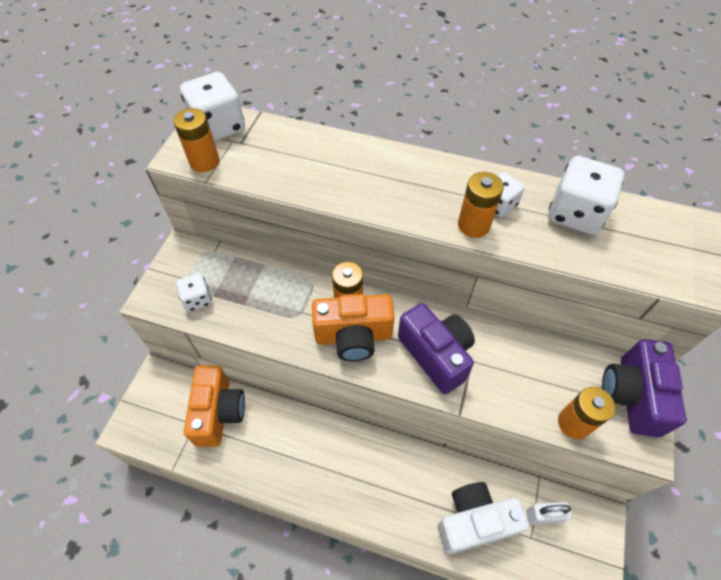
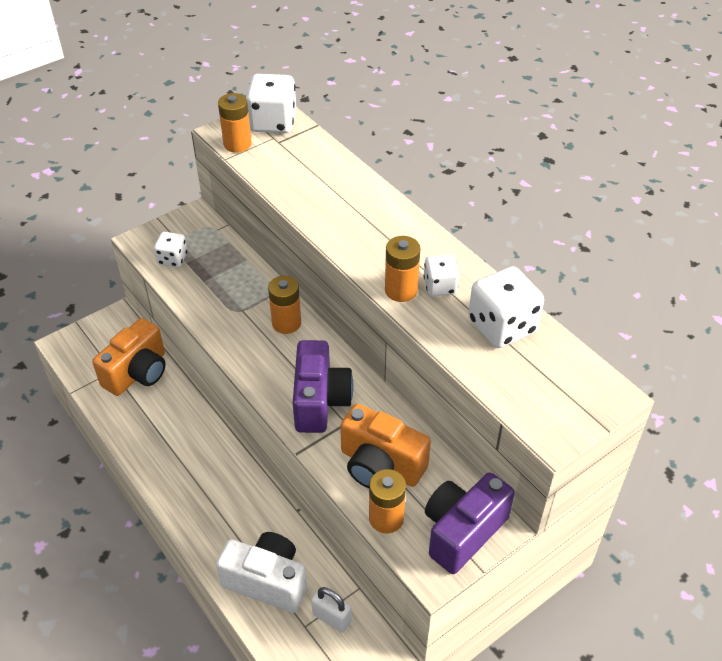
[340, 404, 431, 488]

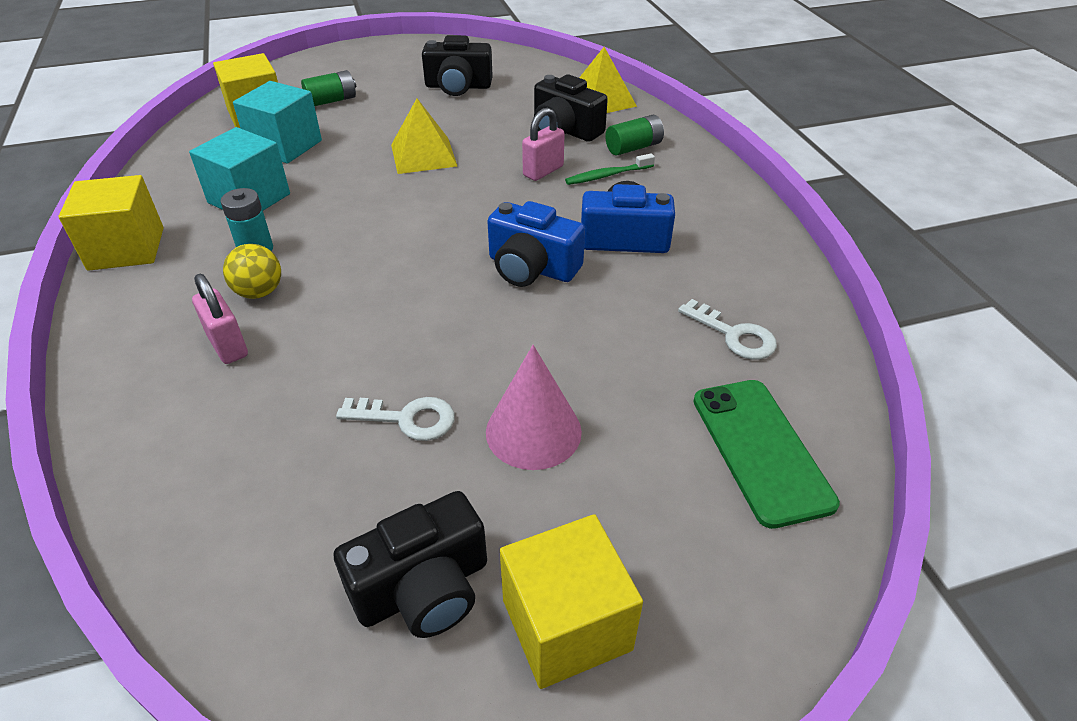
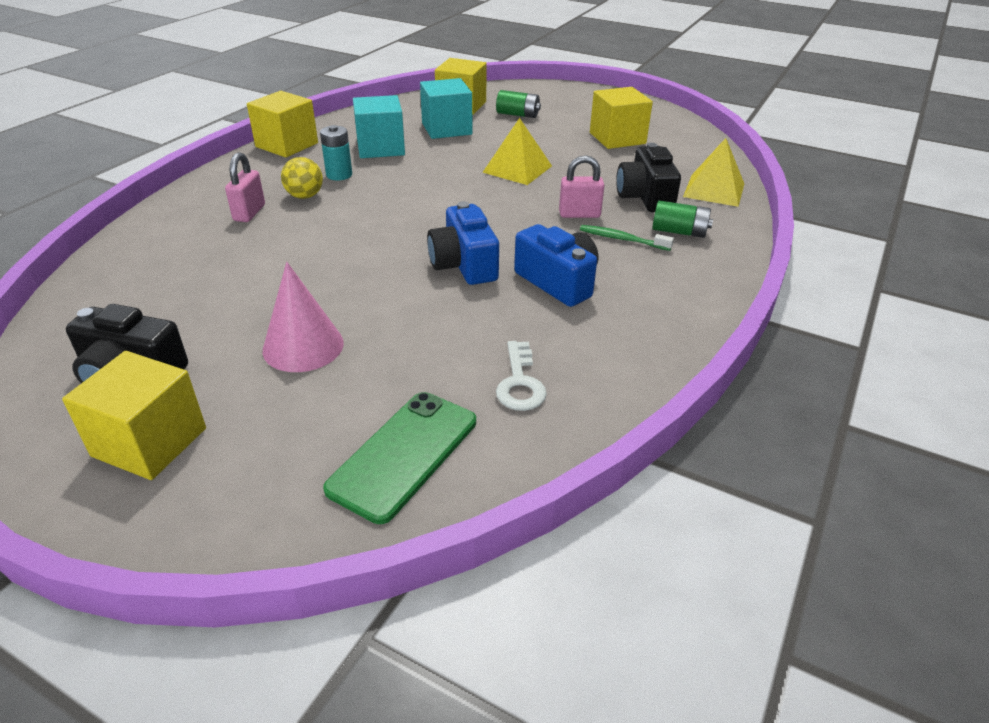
[590, 87, 653, 149]
[336, 397, 455, 441] (first image)

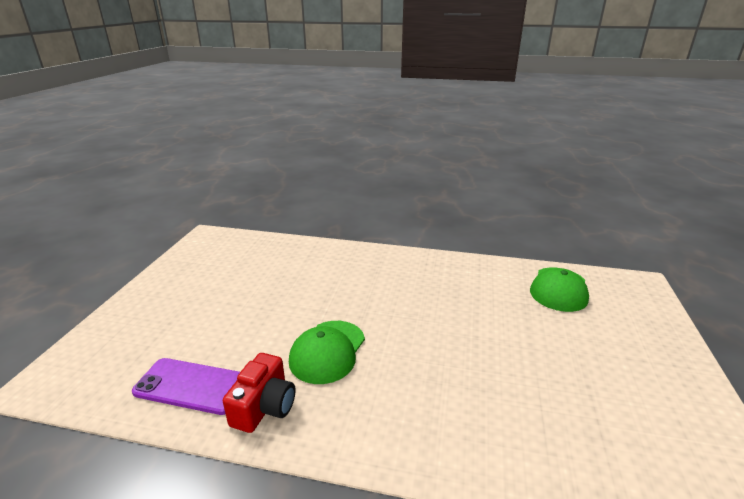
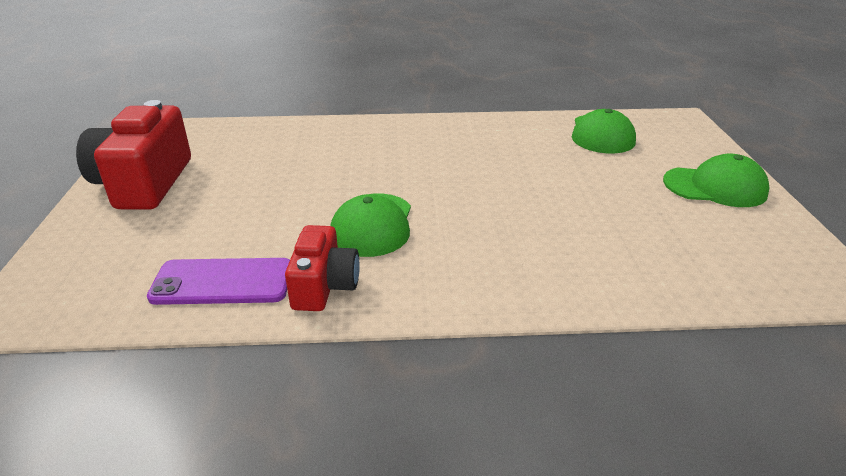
[76, 100, 191, 210]
[663, 154, 770, 207]

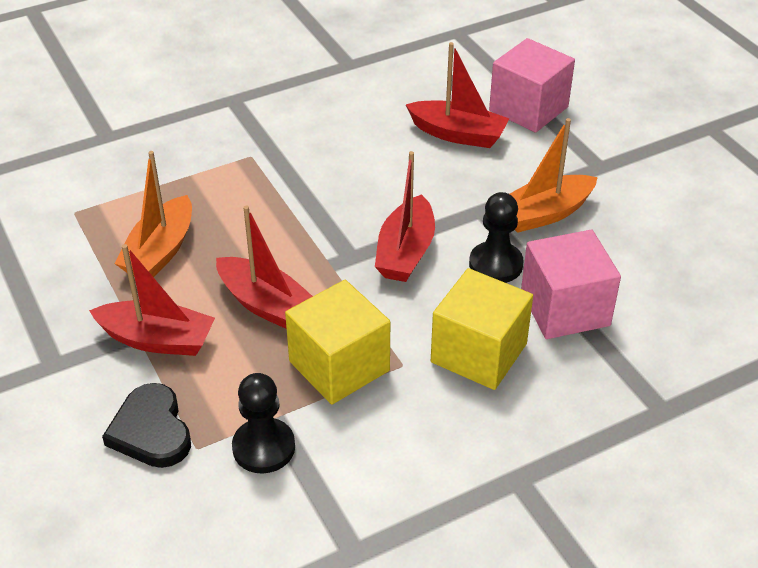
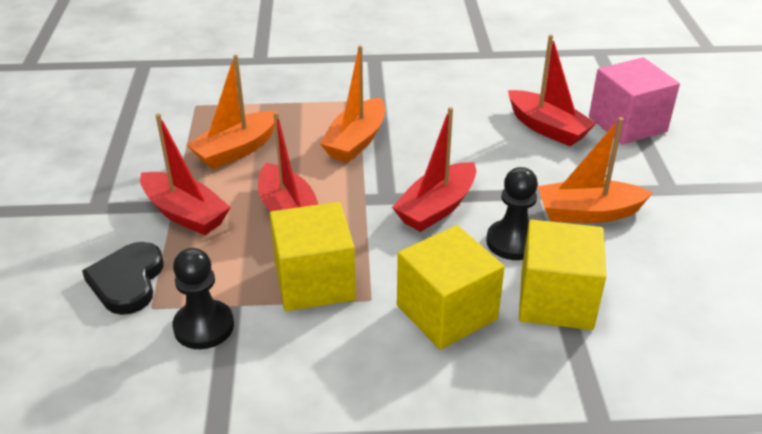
[519, 220, 606, 330]
[320, 45, 385, 162]

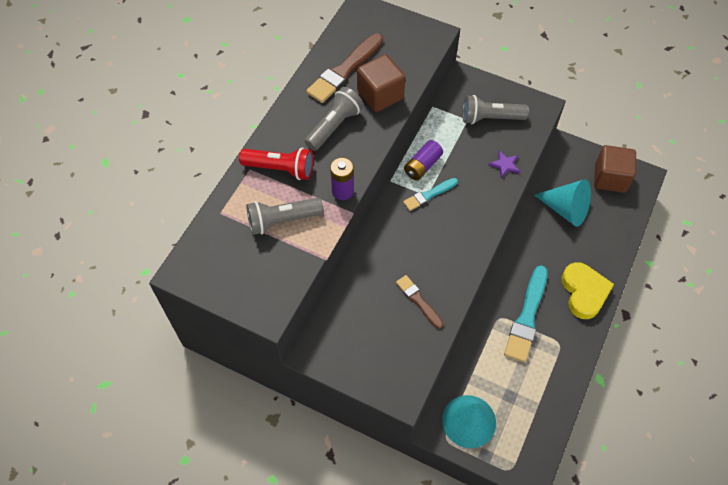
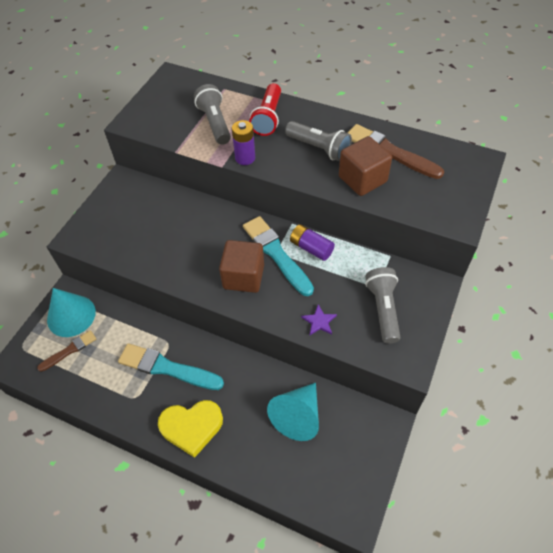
[219, 240, 264, 293]
[243, 216, 314, 296]
[37, 330, 96, 372]

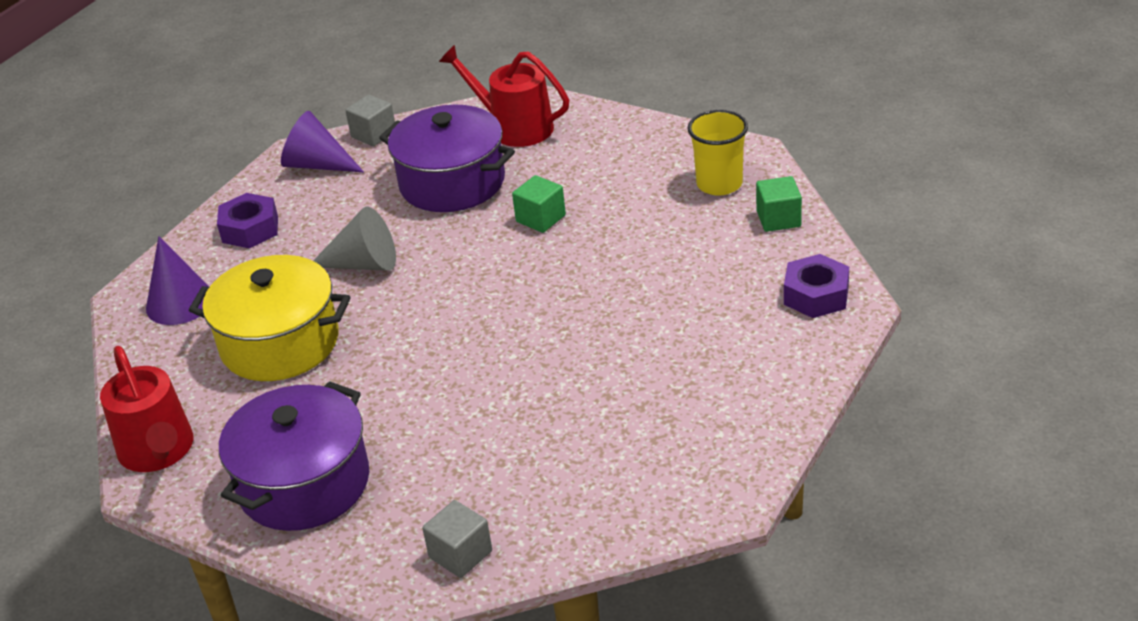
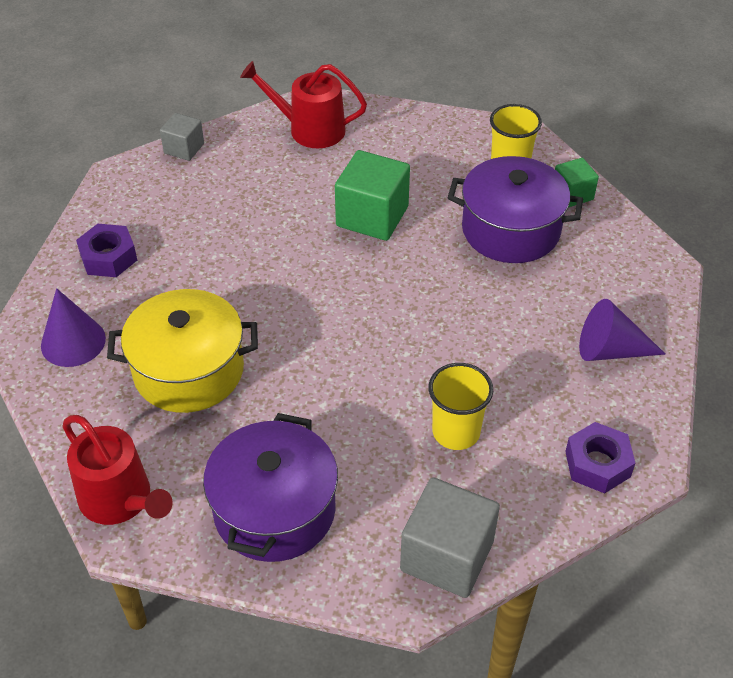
[448, 156, 583, 263]
[579, 299, 666, 361]
[335, 150, 410, 241]
[313, 207, 396, 271] (first image)
[565, 422, 635, 493]
[400, 477, 500, 598]
[428, 363, 493, 450]

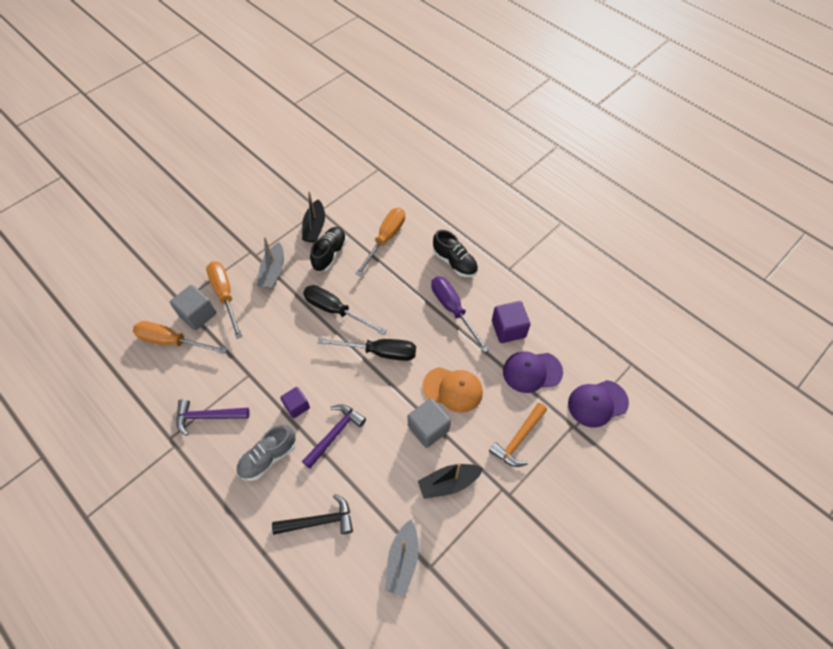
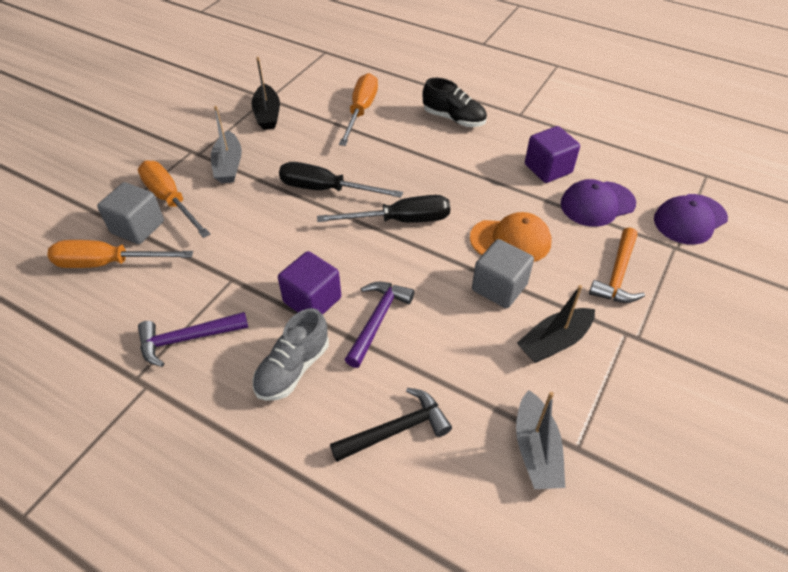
[310, 227, 347, 272] (first image)
[431, 276, 489, 353] (first image)
[278, 251, 341, 315]

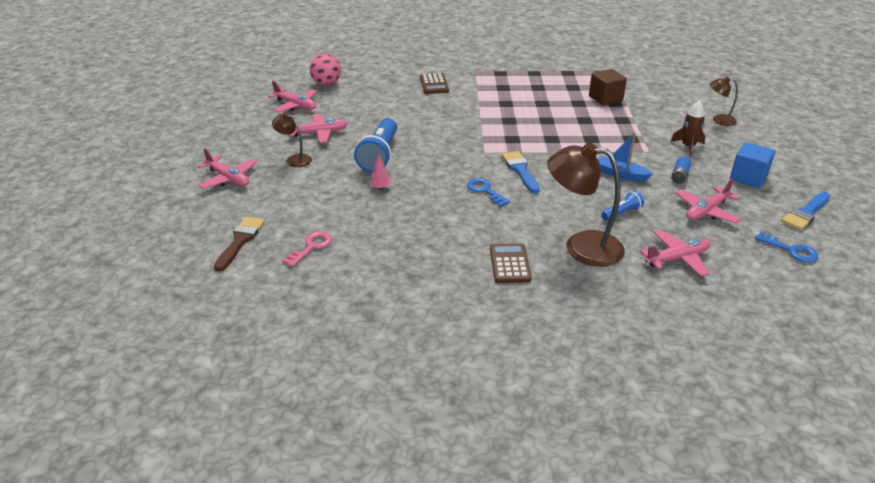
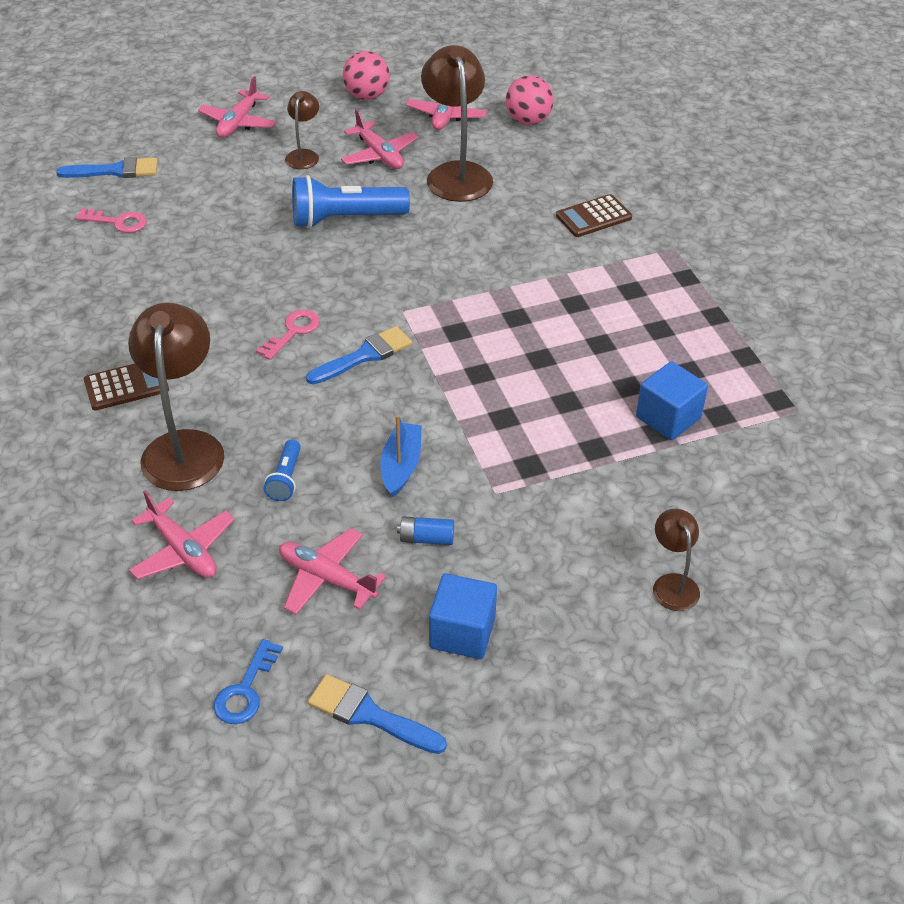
[636, 361, 708, 440]
[671, 101, 705, 157] (first image)
[369, 154, 391, 190] (first image)
[256, 310, 320, 360]
[264, 440, 301, 501]
[56, 157, 158, 178]
[421, 45, 493, 202]
[343, 51, 390, 100]

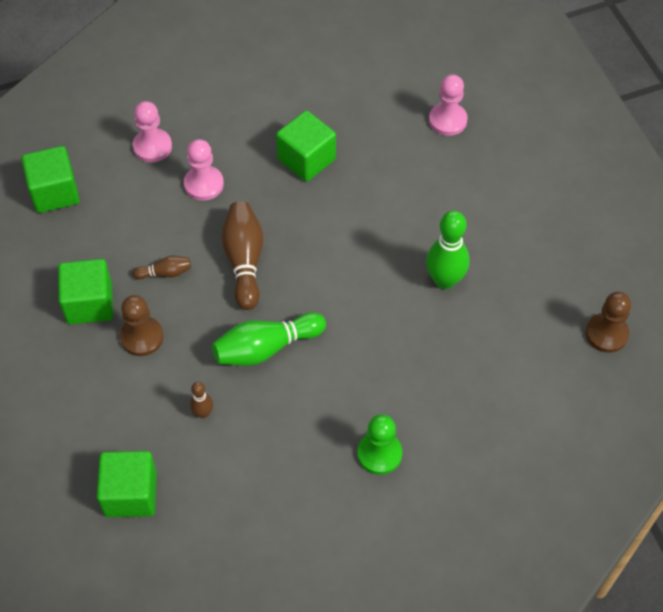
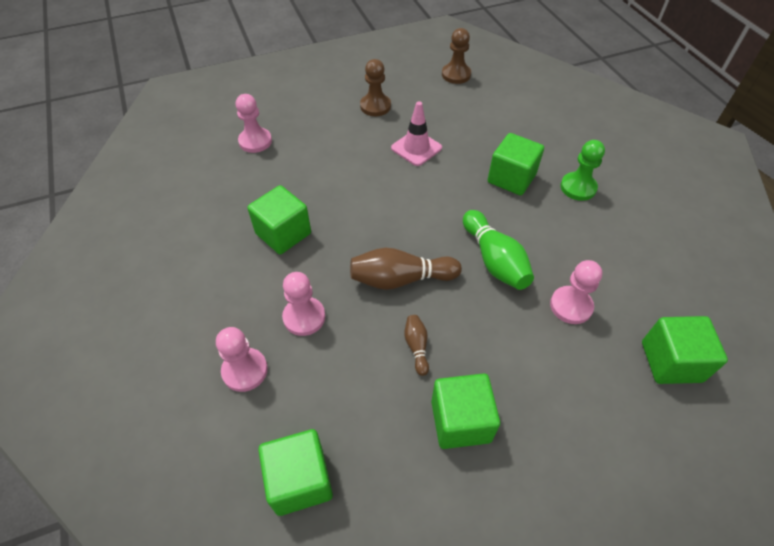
[391, 101, 442, 166]
[360, 59, 391, 116]
[550, 260, 602, 324]
[488, 133, 544, 196]

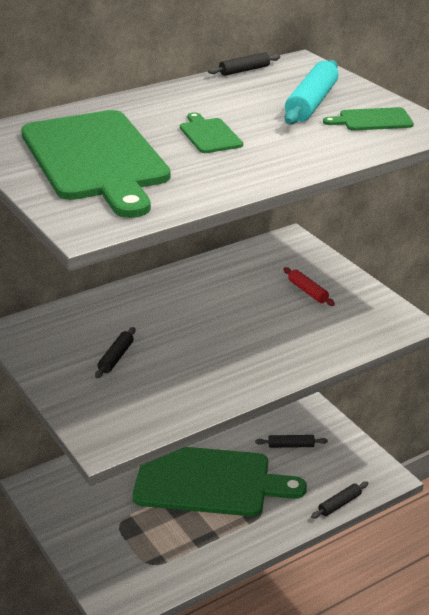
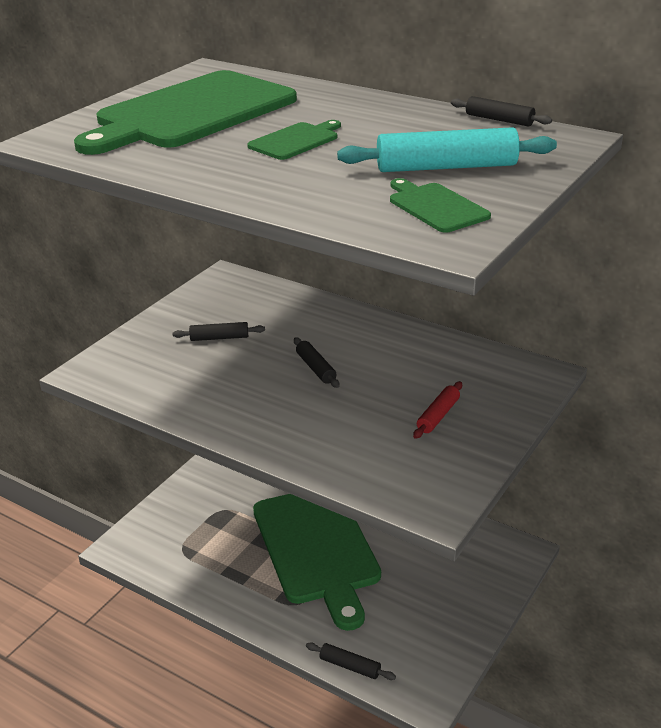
[294, 337, 340, 388]

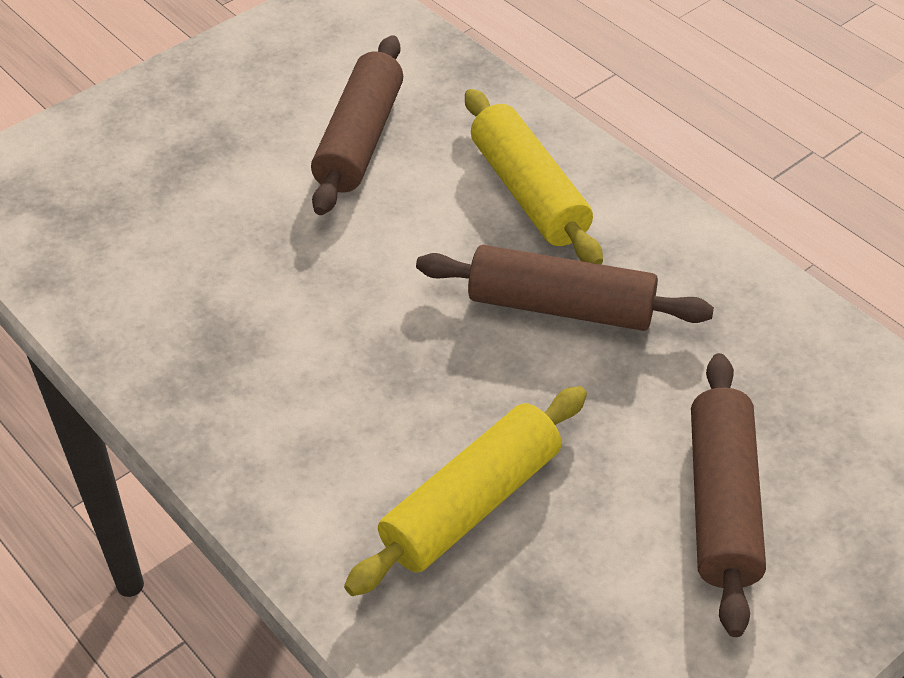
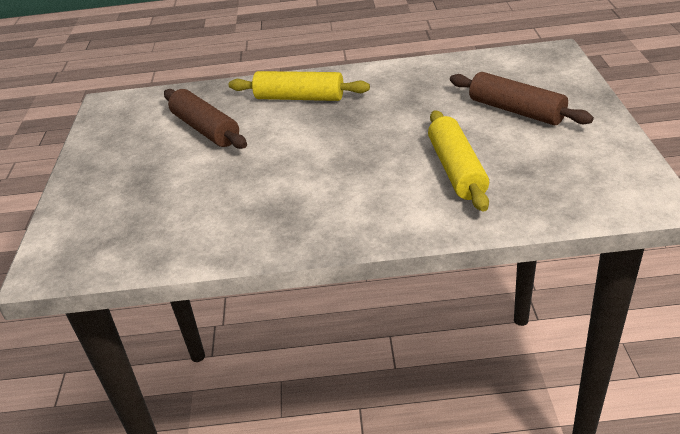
[416, 245, 714, 331] (first image)

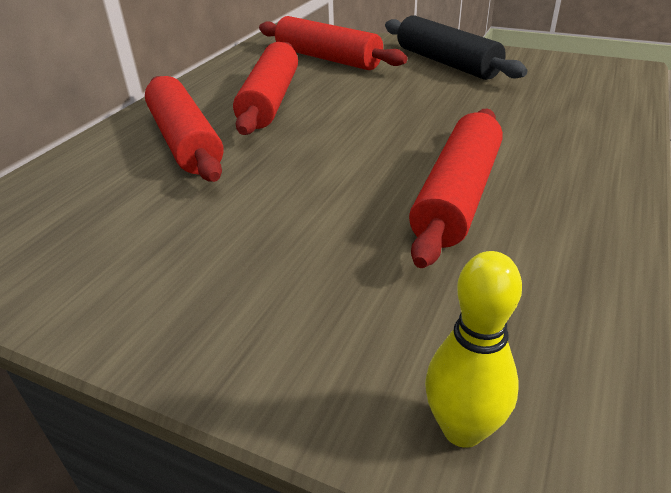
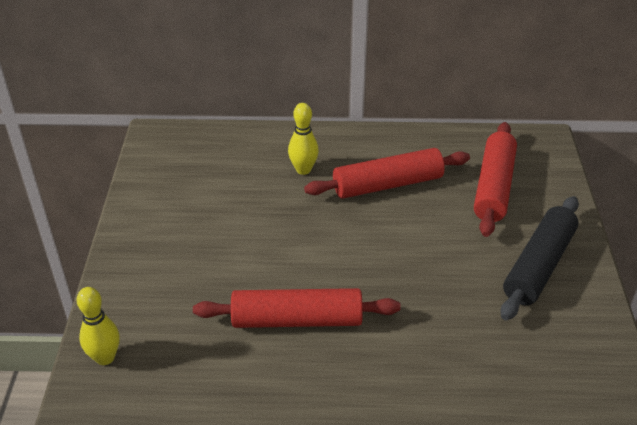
[288, 103, 319, 175]

